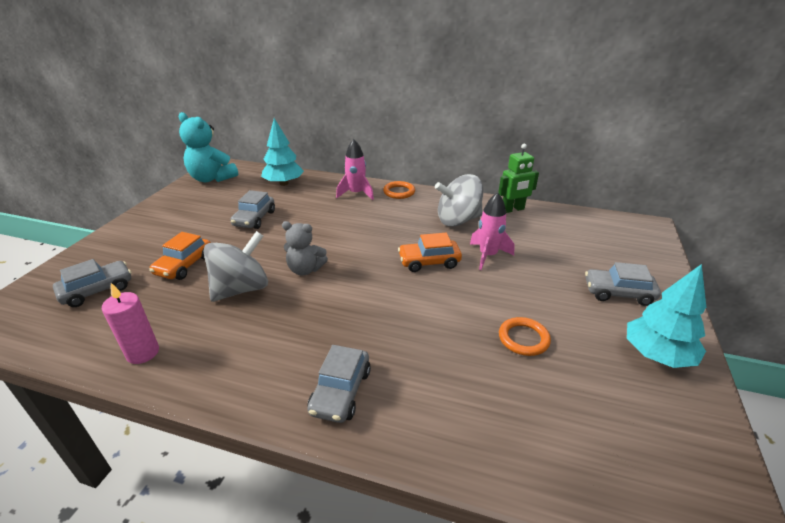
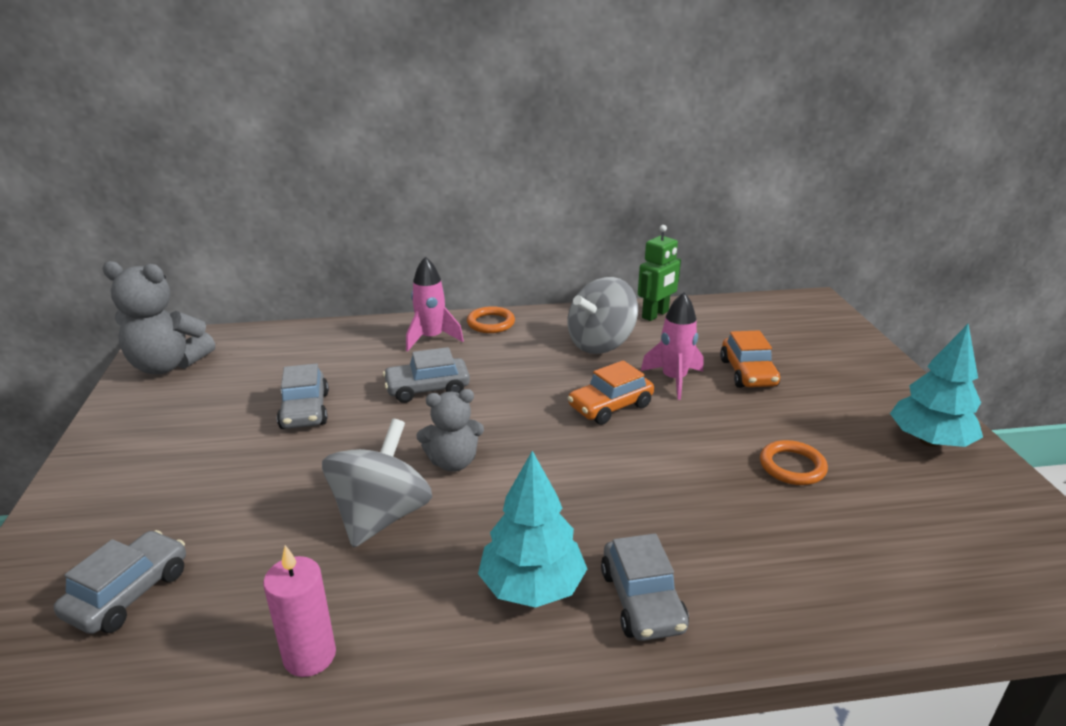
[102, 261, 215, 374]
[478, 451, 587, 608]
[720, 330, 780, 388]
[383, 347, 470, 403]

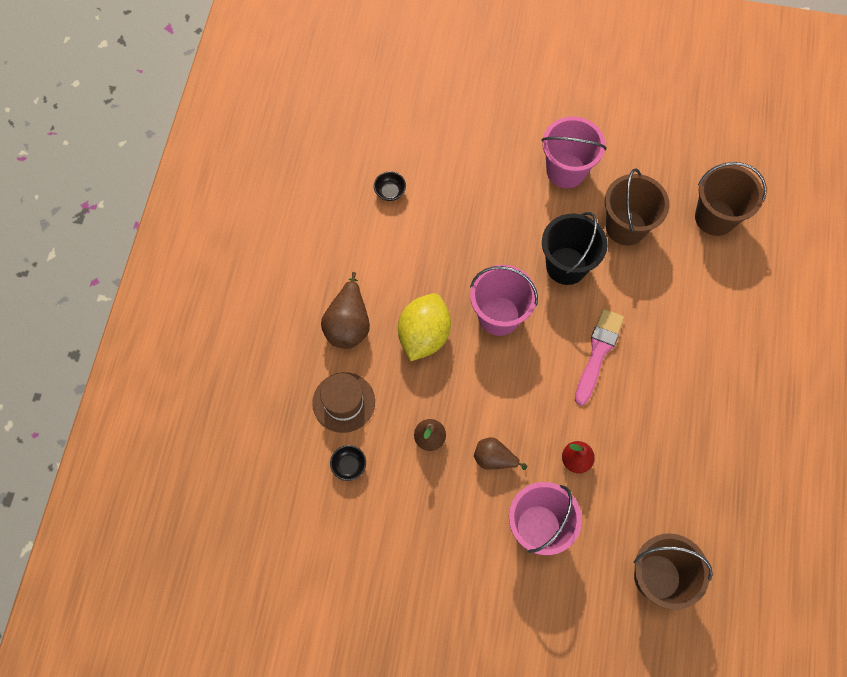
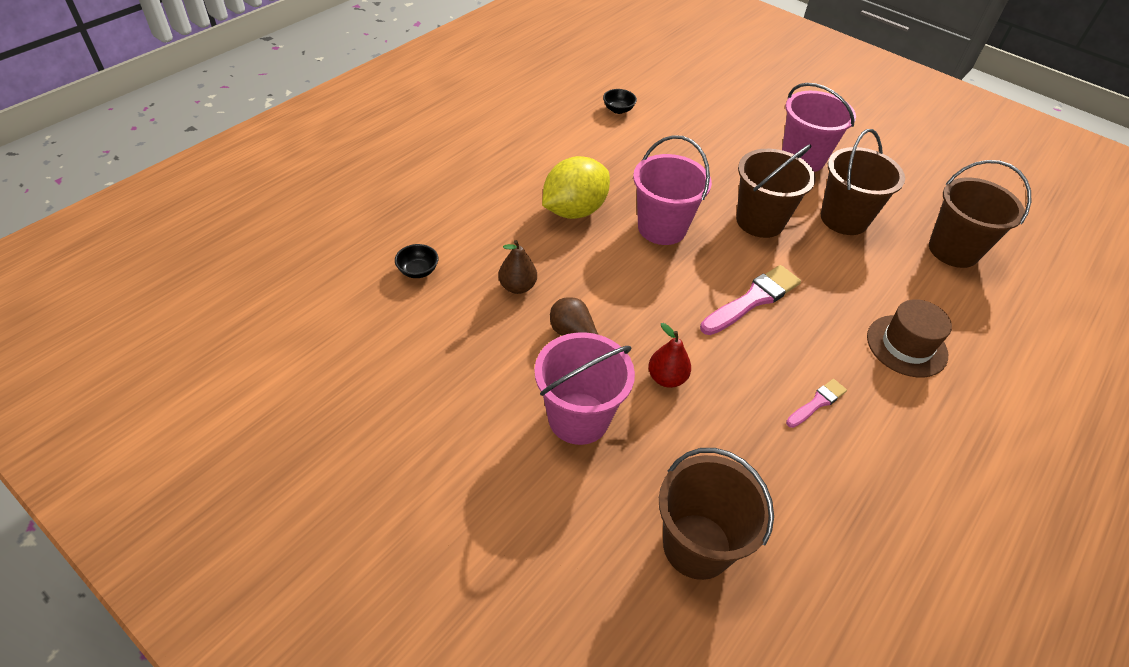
[736, 144, 816, 238]
[321, 272, 370, 349] (first image)
[867, 299, 952, 377]
[786, 379, 847, 428]

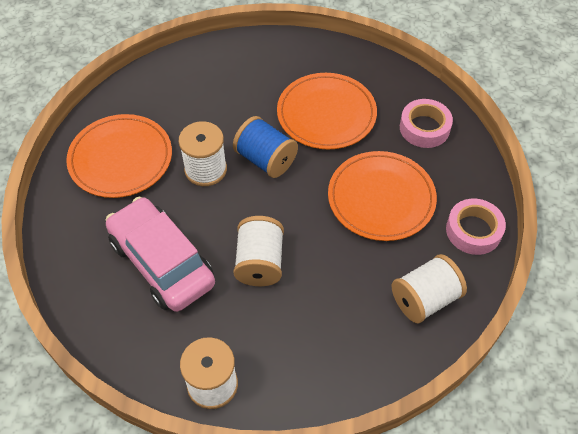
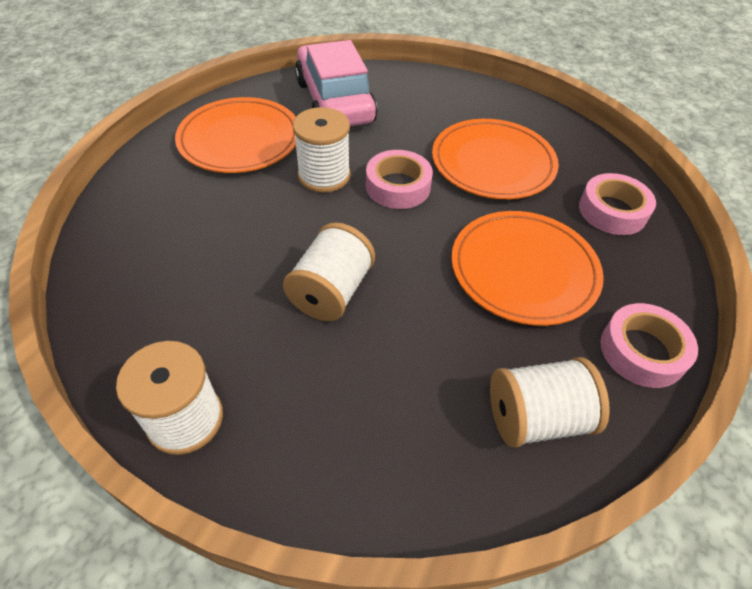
[366, 150, 433, 209]
[295, 40, 378, 127]

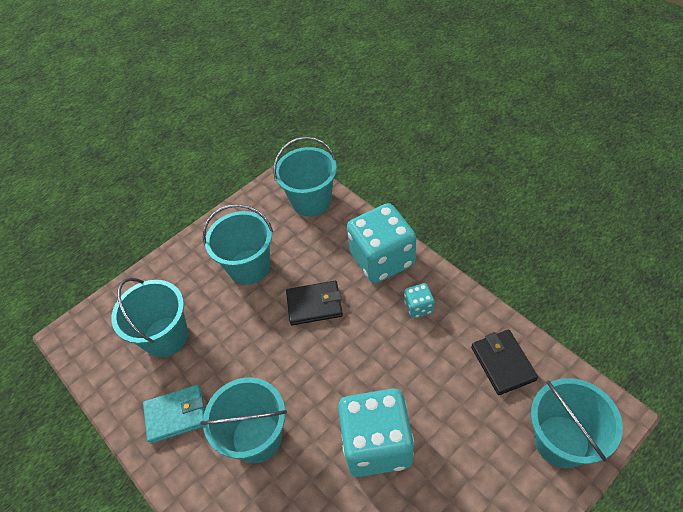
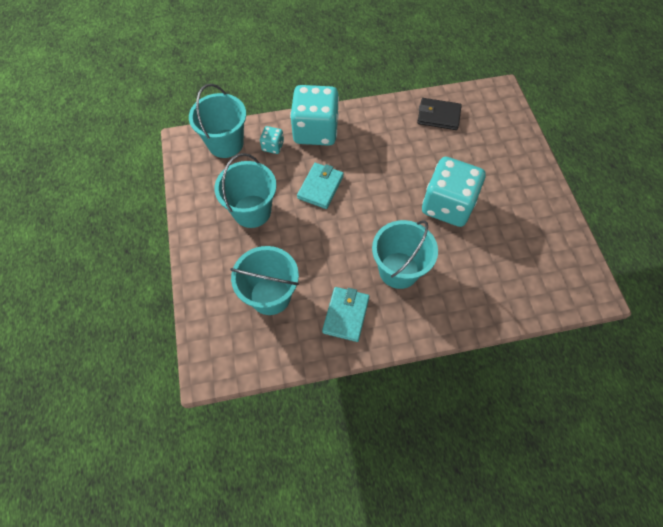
[297, 163, 344, 209]
[260, 126, 284, 154]
[531, 378, 623, 468] (first image)

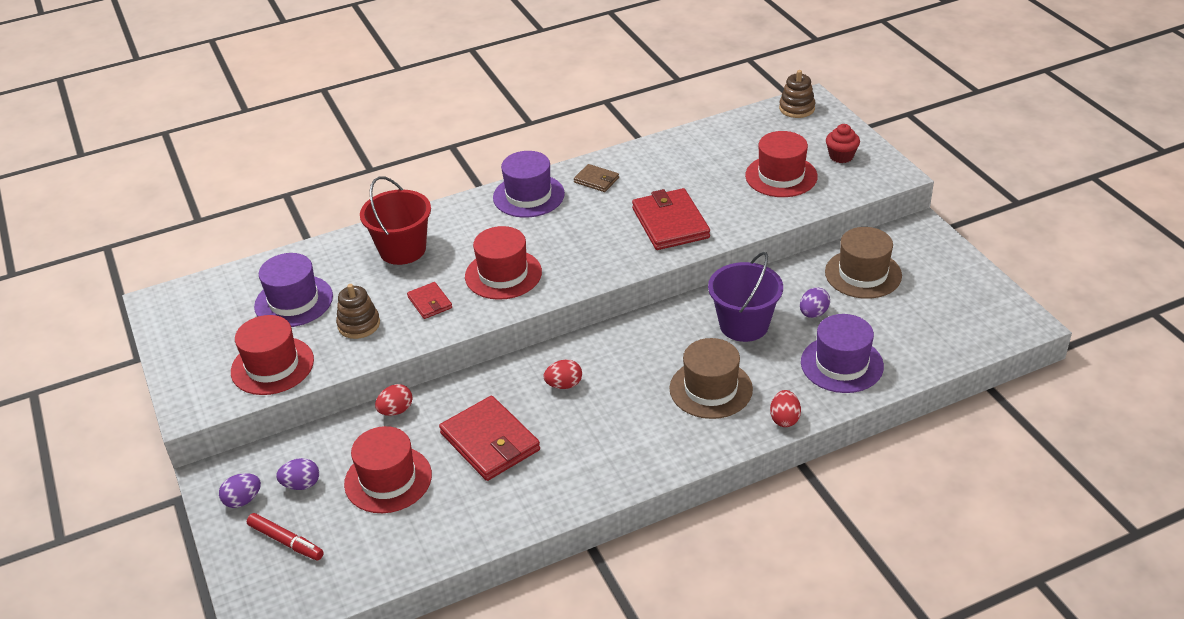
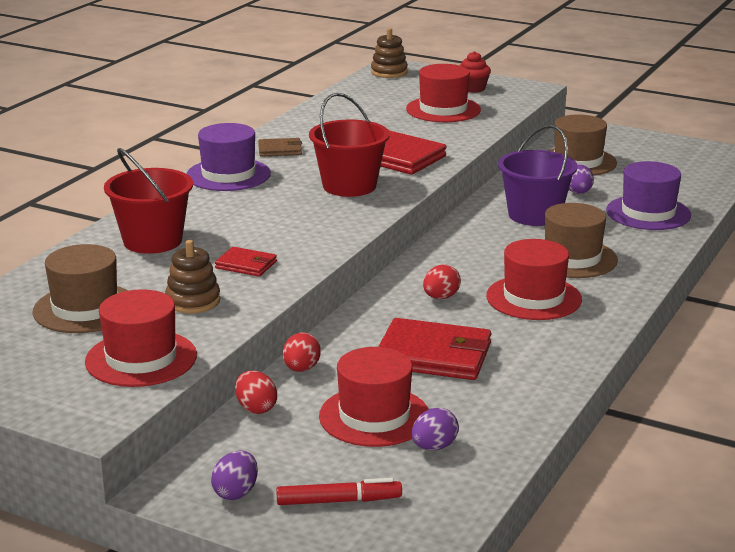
[486, 239, 582, 320]
[32, 244, 128, 333]
[235, 371, 277, 414]
[411, 408, 459, 450]
[309, 93, 390, 197]

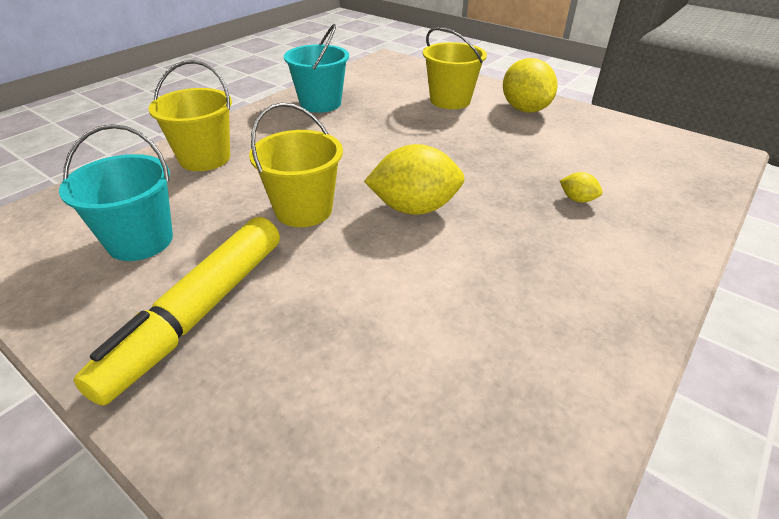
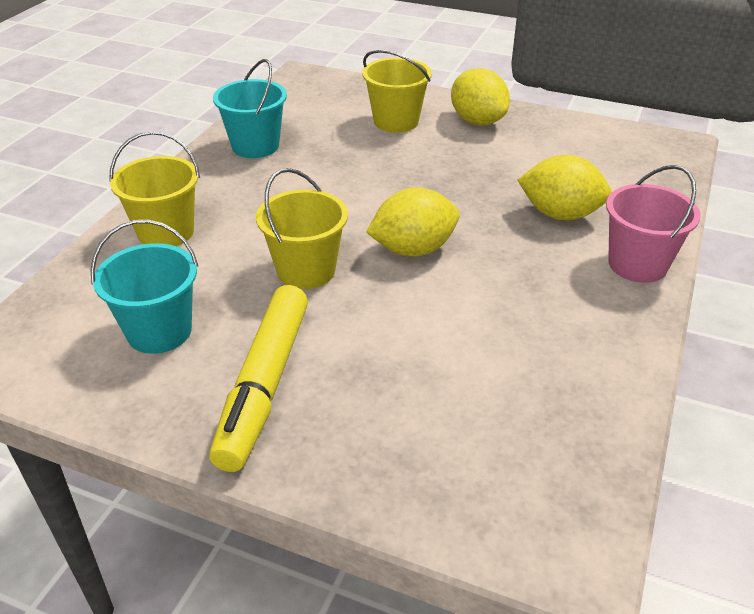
[518, 155, 612, 220]
[606, 165, 701, 283]

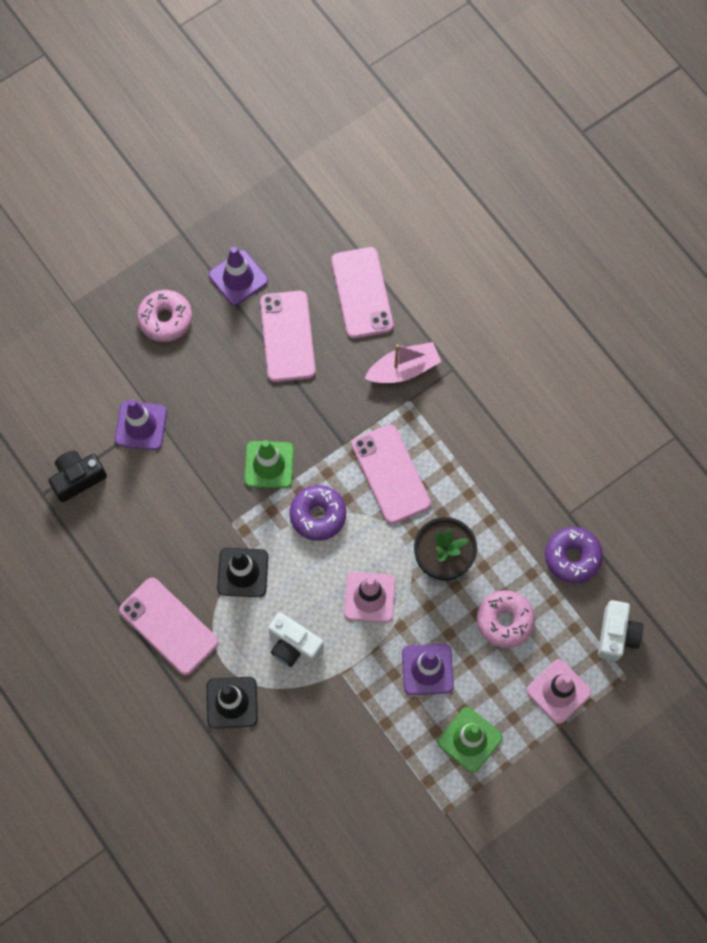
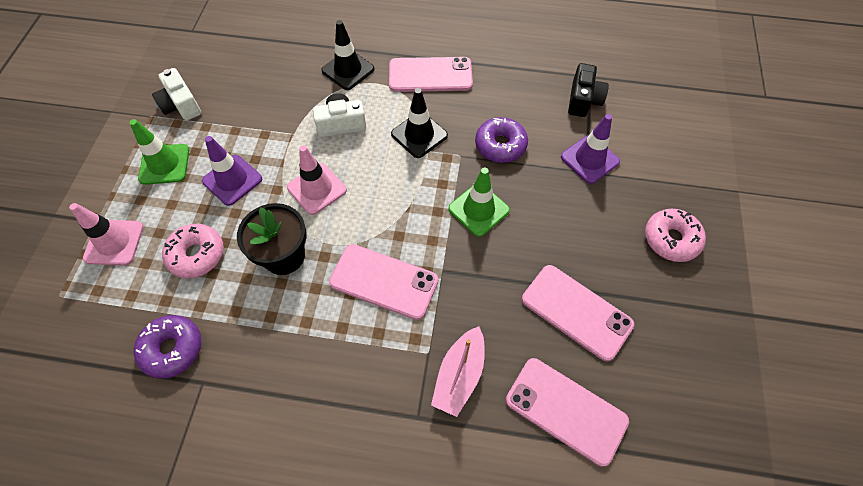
[209, 247, 268, 306] (first image)
[475, 117, 528, 163]
[152, 68, 201, 121]

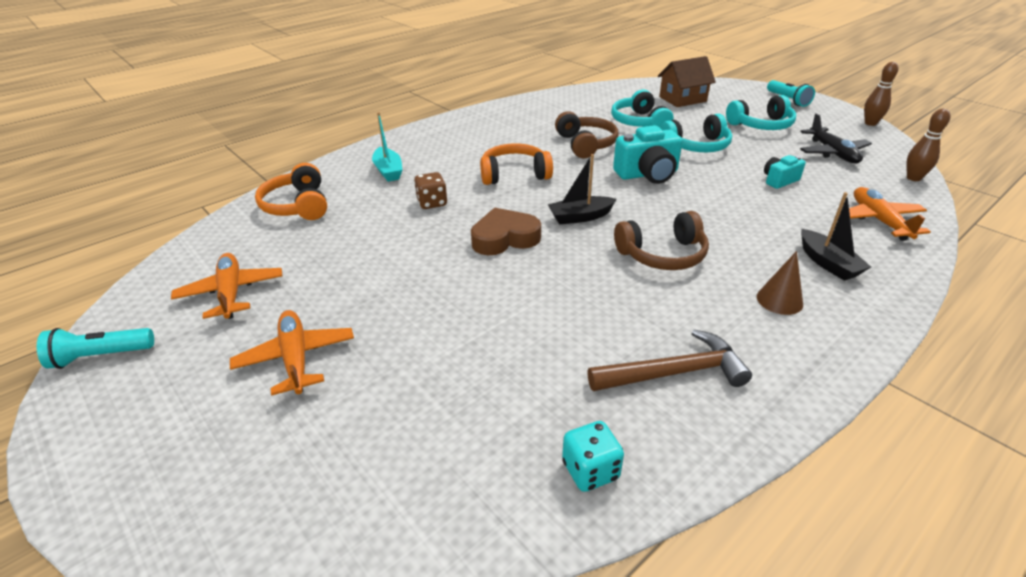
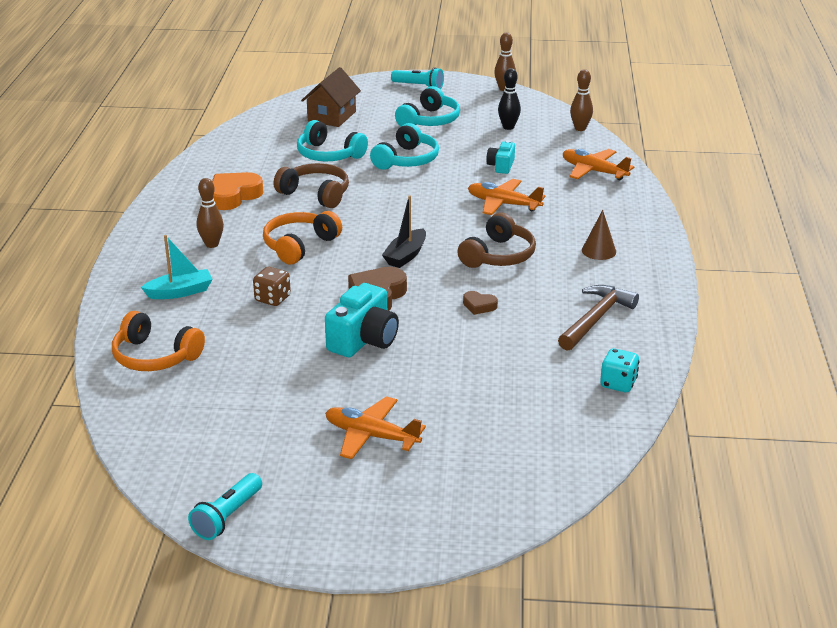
[141, 235, 213, 299]
[498, 68, 521, 130]
[325, 283, 399, 357]
[801, 192, 871, 281] (first image)
[468, 179, 545, 215]
[212, 172, 263, 210]
[197, 178, 224, 248]
[463, 291, 498, 315]

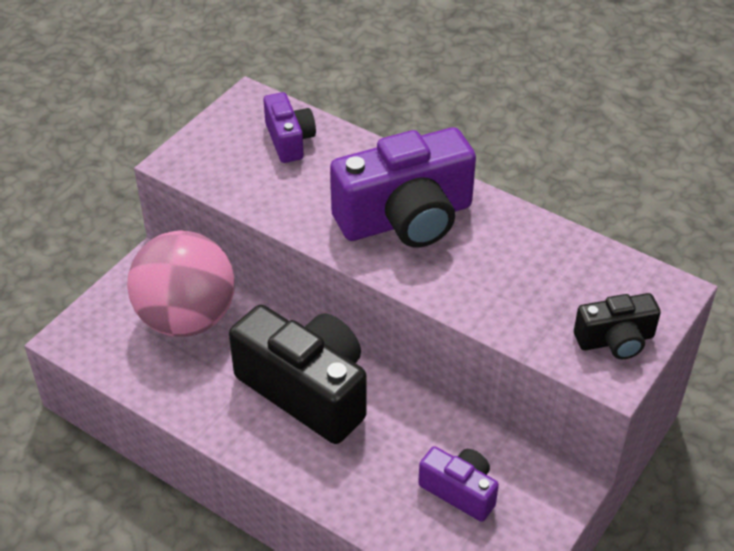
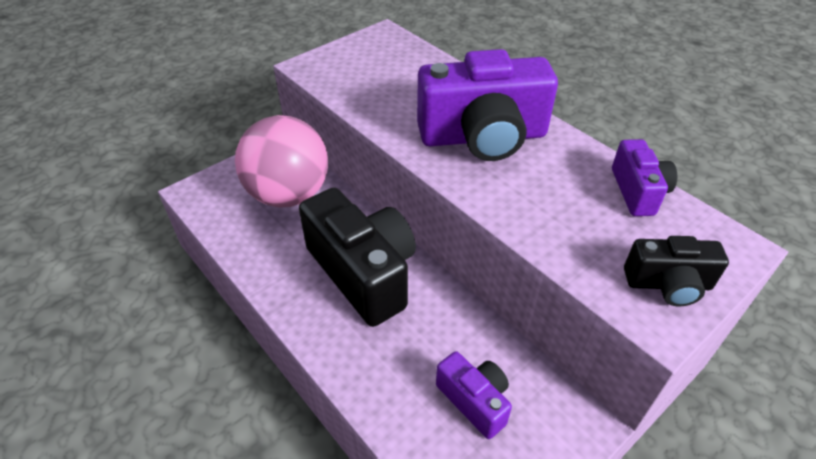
[612, 139, 677, 216]

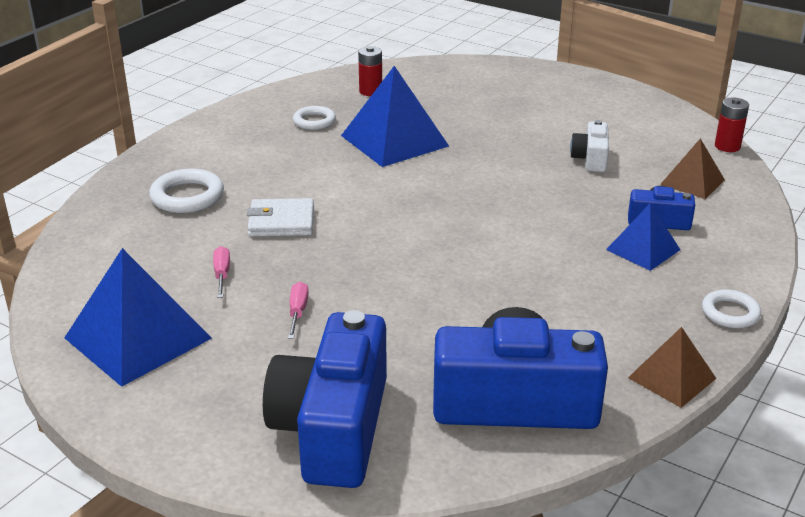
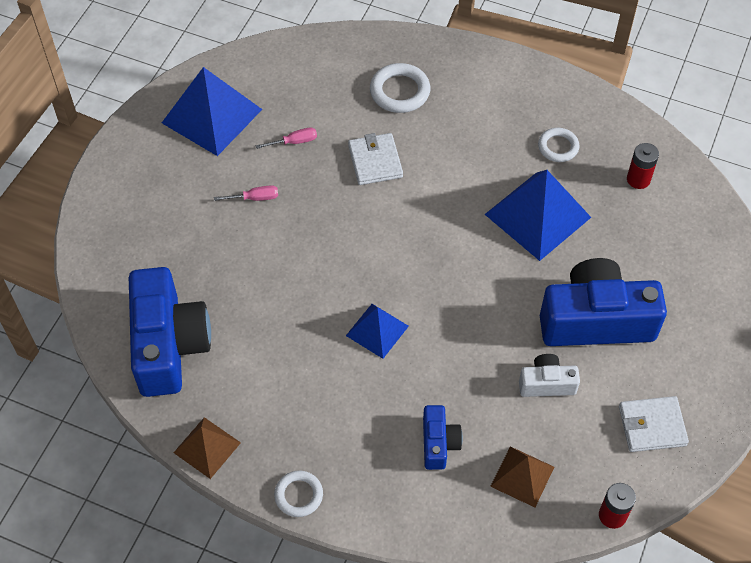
[346, 304, 409, 359]
[540, 258, 667, 346]
[619, 396, 689, 452]

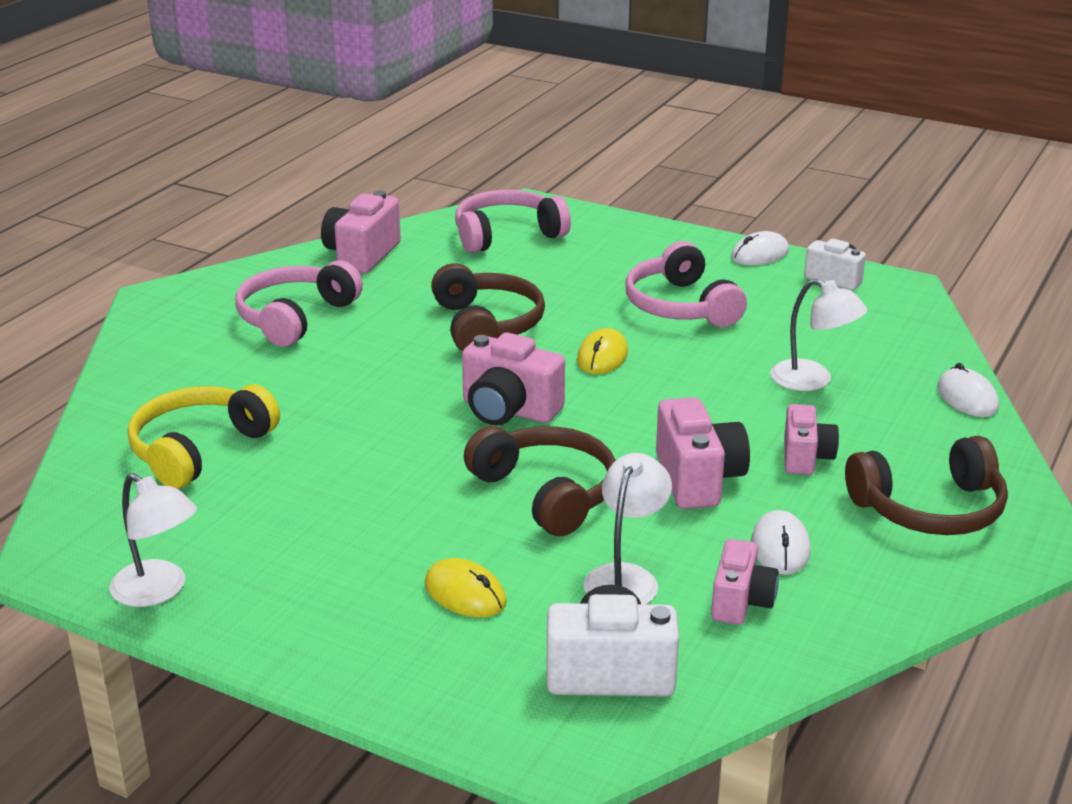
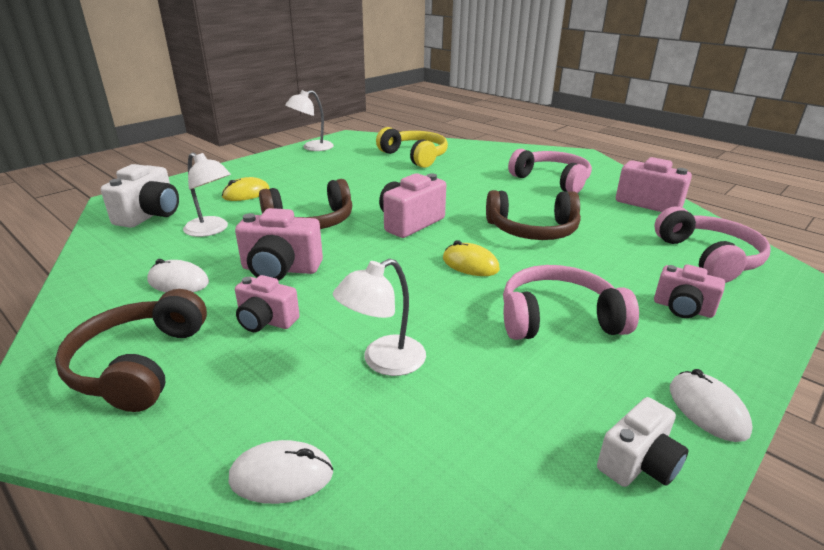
[654, 264, 725, 318]

